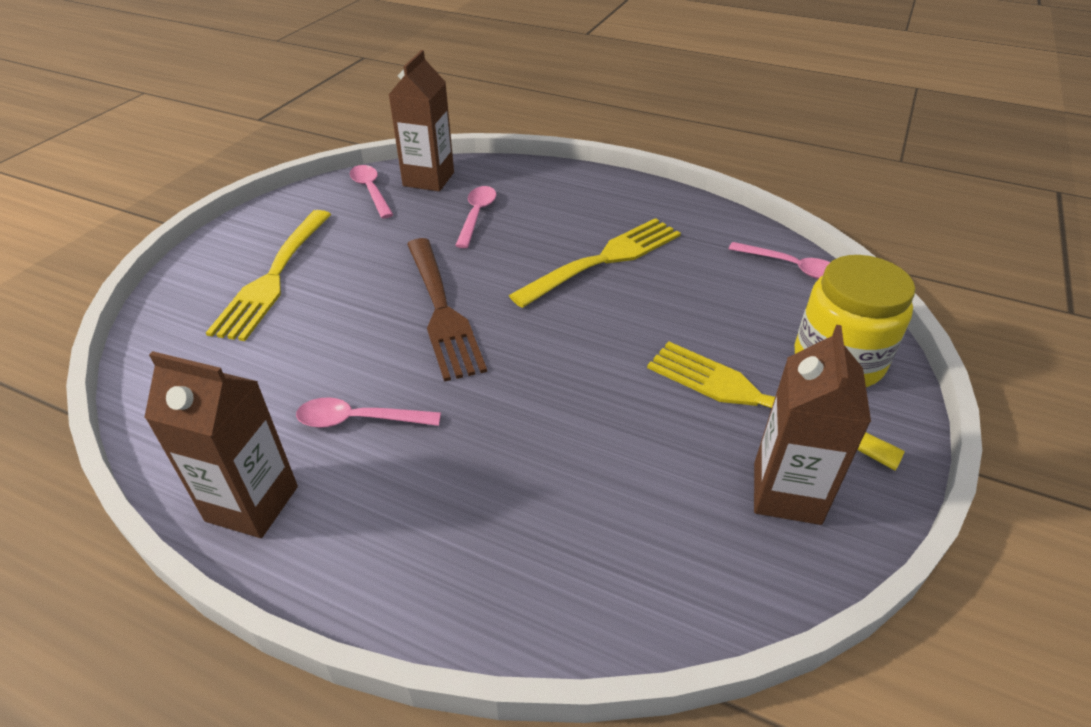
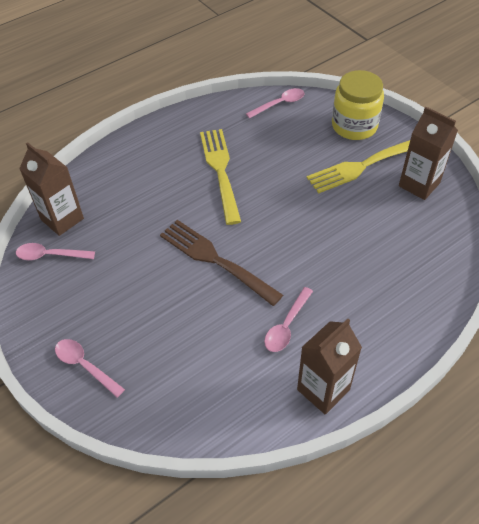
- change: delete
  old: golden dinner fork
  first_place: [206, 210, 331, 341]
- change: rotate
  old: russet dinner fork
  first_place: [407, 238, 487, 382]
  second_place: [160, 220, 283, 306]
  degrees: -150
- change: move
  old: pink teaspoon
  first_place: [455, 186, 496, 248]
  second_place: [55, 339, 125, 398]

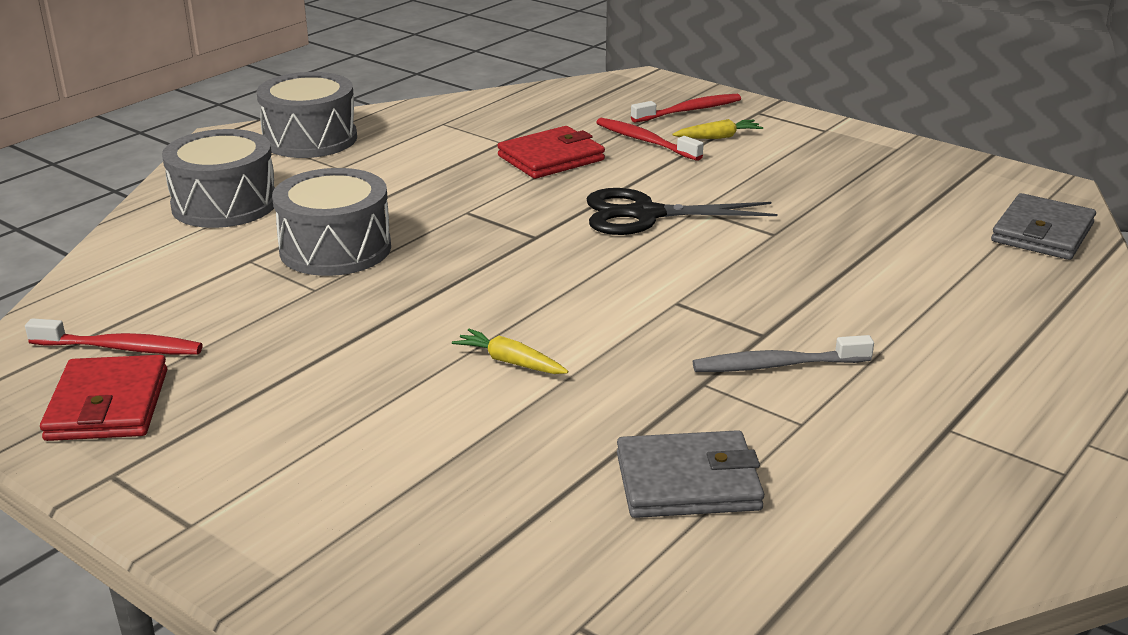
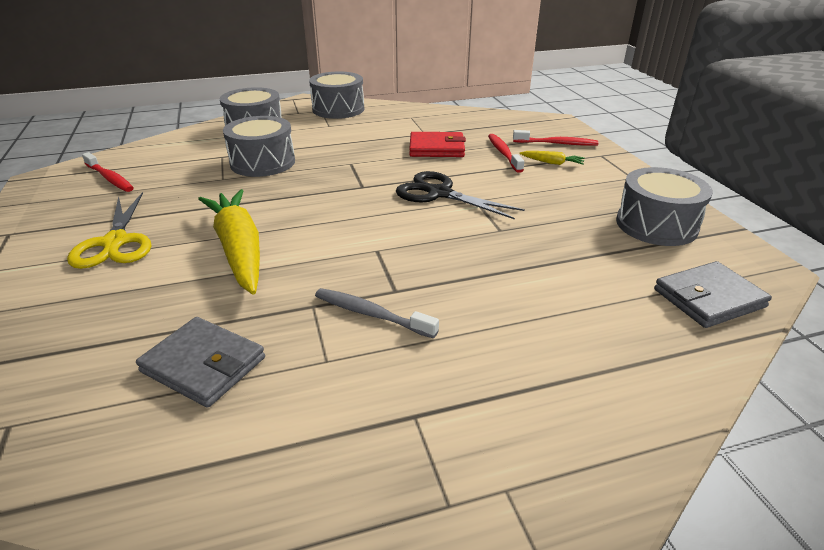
- change: delete
  old: scarlet wallet
  first_place: [40, 355, 167, 441]
- change: resize
  old: golden toy carrot
  first_place: [452, 329, 568, 374]
  second_place: [198, 189, 260, 295]
  factor: 2.35
- change: insert
  new: golden scissors
  second_place: [67, 192, 151, 269]
- change: insert
  new: grey toy drum
  second_place: [616, 167, 713, 246]

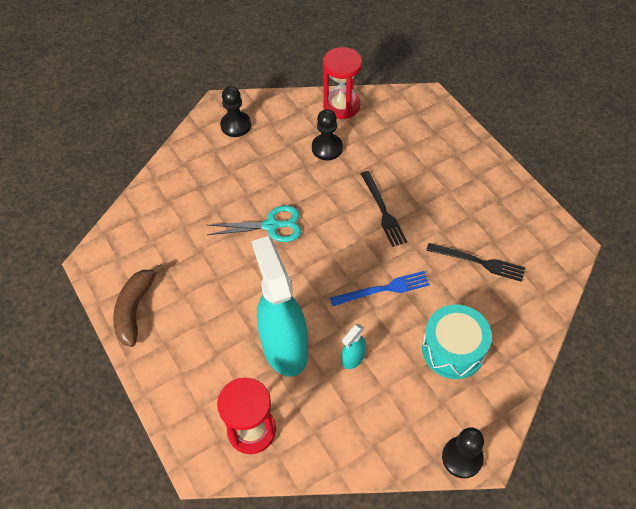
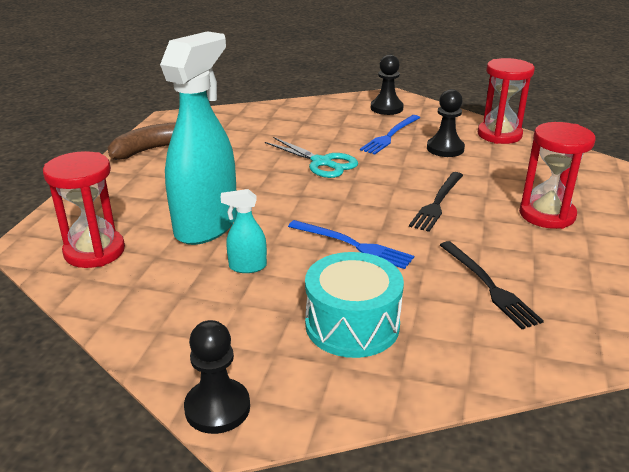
- change: insert
  new: blue dinner fork
  second_place: [360, 115, 420, 155]
- change: insert
  new: scarlet sand timer
  second_place: [519, 122, 595, 229]

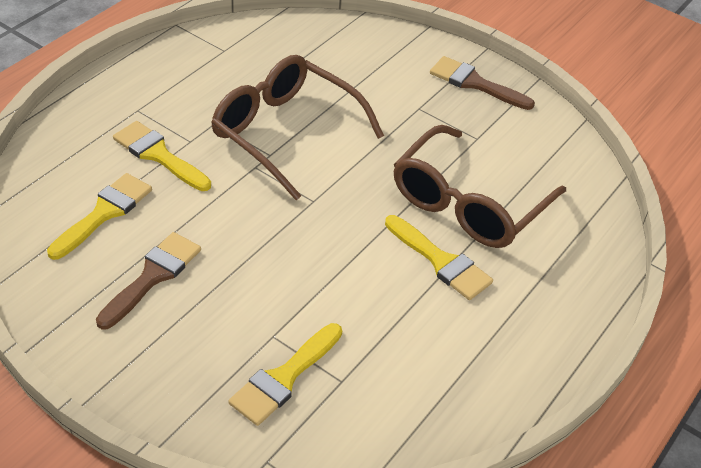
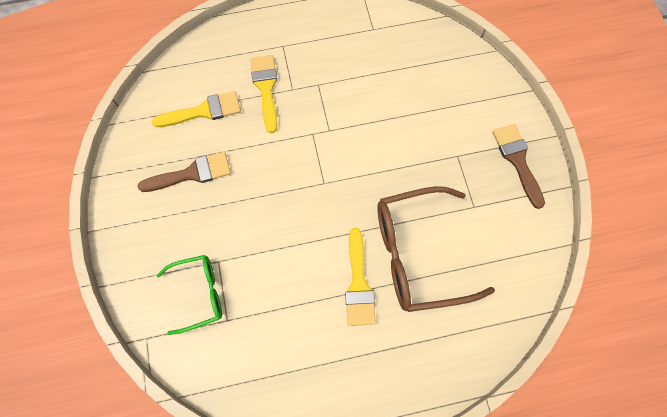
- change: delete
  old: russet glasses
  first_place: [211, 55, 384, 200]
- change: replace
  old: golden paint brush
  new: emerald glasses
  first_place: [229, 323, 342, 426]
  second_place: [156, 255, 222, 335]

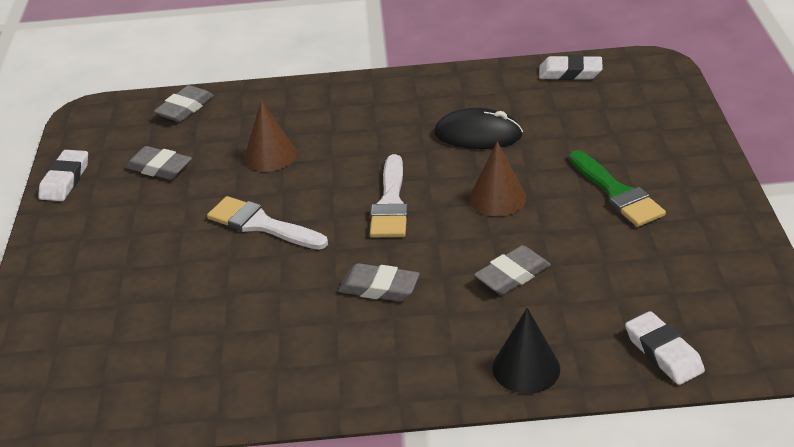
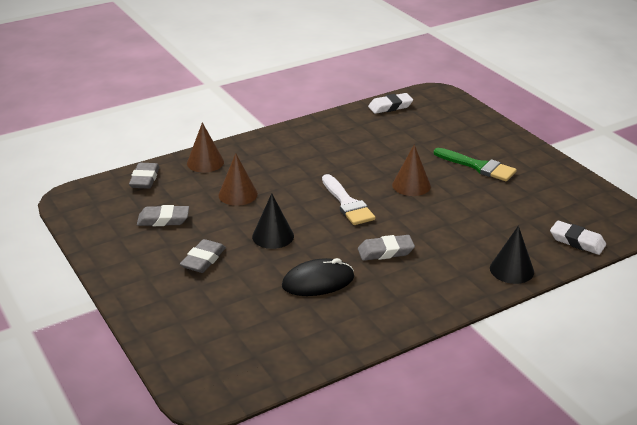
- change: delete
  old: white gum eraser
  first_place: [38, 150, 88, 201]
- change: replace
  old: white paint brush
  new: black cone shape
  first_place: [207, 196, 328, 250]
  second_place: [252, 193, 294, 249]
- change: move
  old: black mouse
  first_place: [434, 108, 523, 149]
  second_place: [282, 258, 354, 296]
- change: move
  old: grey gum eraser
  first_place: [474, 245, 551, 295]
  second_place: [180, 239, 226, 273]
- change: insert
  new: russet cone shape
  second_place: [187, 122, 224, 173]

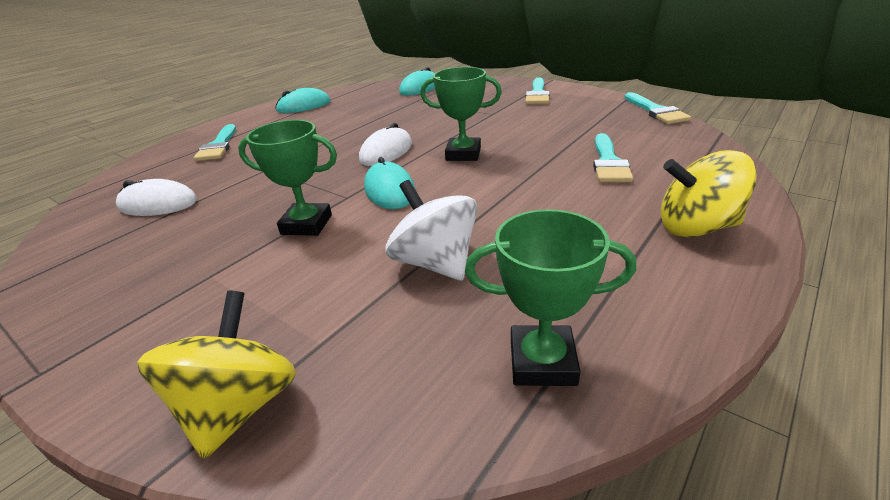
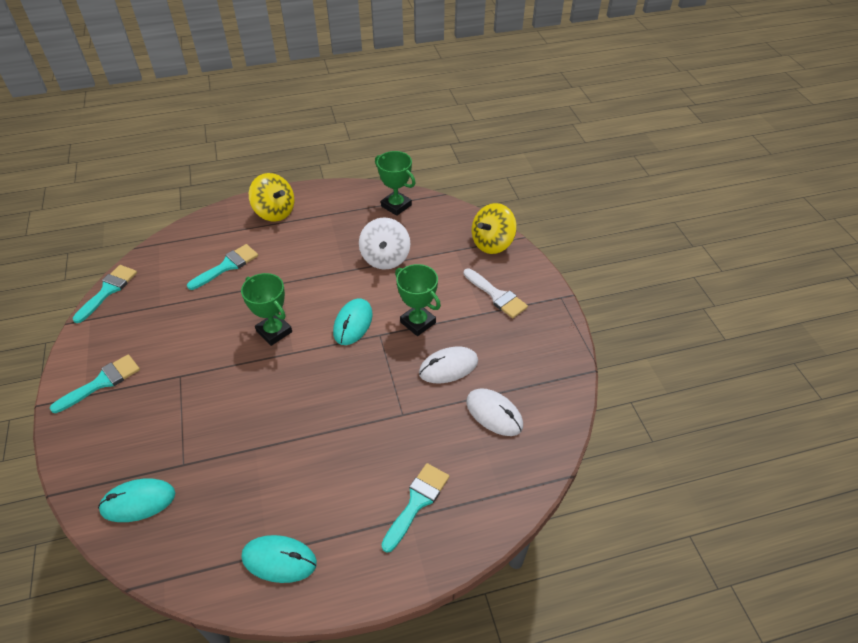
- change: move
  old: white mouse
  first_place: [359, 123, 412, 166]
  second_place: [419, 347, 478, 383]
- change: insert
  new: white paint brush
  second_place: [464, 268, 528, 318]

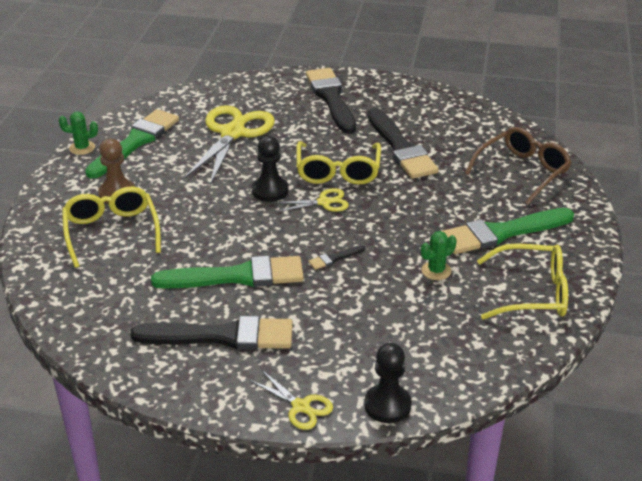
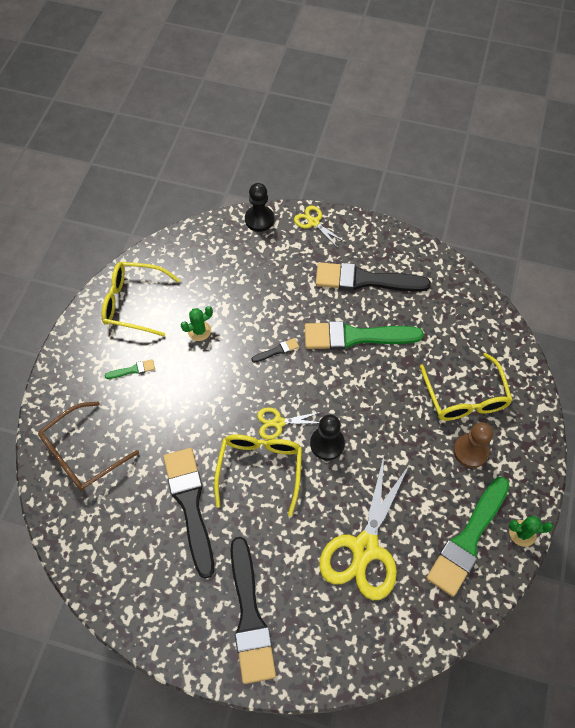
- change: resize
  old: emerald paint brush
  first_place: [442, 208, 574, 254]
  second_place: [104, 359, 155, 379]
  factor: 0.41

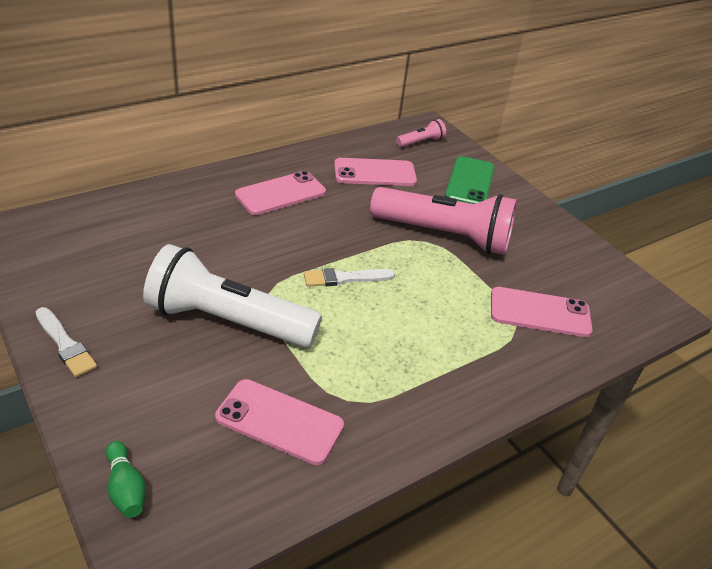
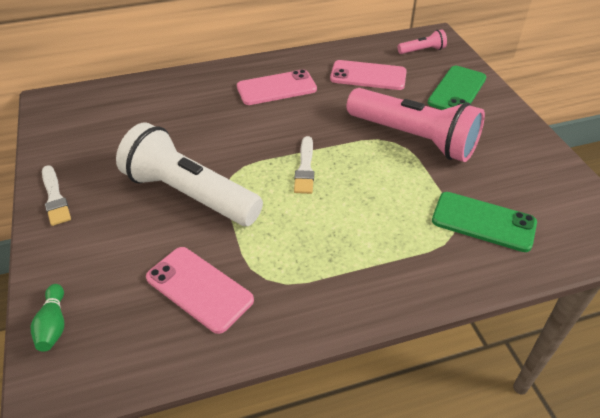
- change: rotate
  old: white paint brush
  first_place: [304, 268, 395, 287]
  second_place: [294, 136, 314, 194]
  degrees: -90
- change: recolor
  old: pink phone
  new: emerald phone
  first_place: [491, 287, 593, 337]
  second_place: [432, 192, 537, 252]

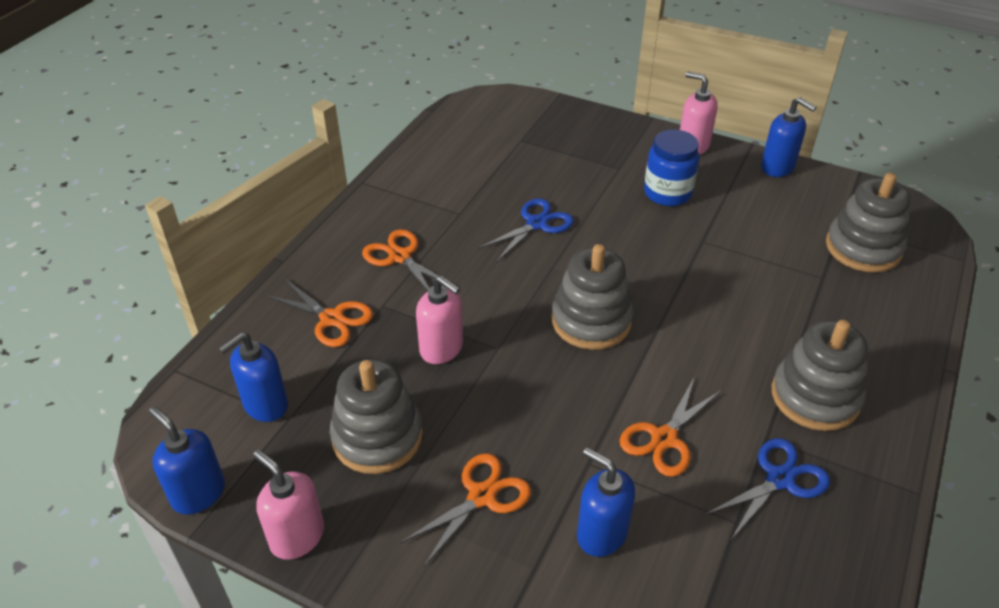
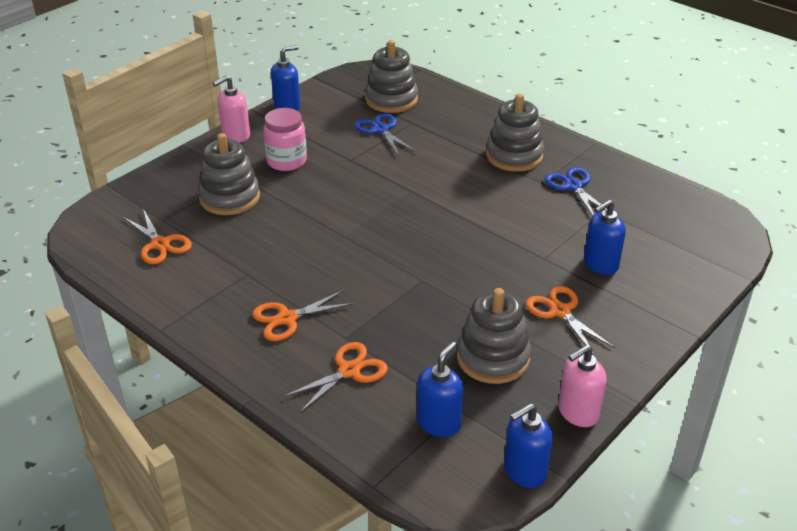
- change: rotate
  old: blue pump bottle
  first_place: [218, 332, 288, 422]
  second_place: [417, 342, 464, 437]
  degrees: -120
- change: delete
  old: pink pump bottle
  first_place: [416, 275, 463, 364]
- change: move
  old: blue scissors
  first_place: [478, 198, 574, 262]
  second_place: [354, 113, 417, 156]
- change: move
  old: grey stacking toy
  first_place: [551, 244, 633, 350]
  second_place: [198, 133, 260, 215]
- change: move
  old: orange-coloured scissors
  first_place: [620, 378, 722, 477]
  second_place: [123, 209, 192, 264]
- change: recolor
  old: blue jar
  new: pink jar
  first_place: [644, 130, 700, 206]
  second_place: [263, 108, 307, 171]

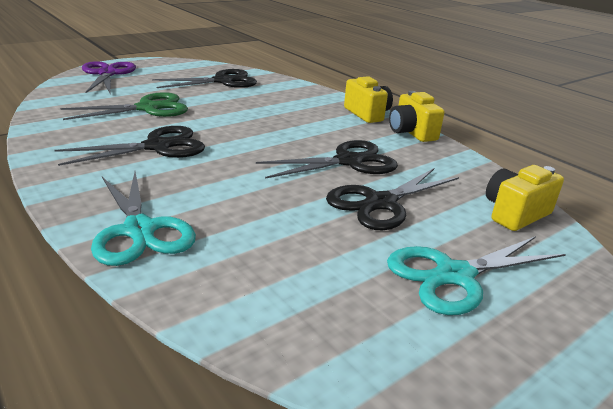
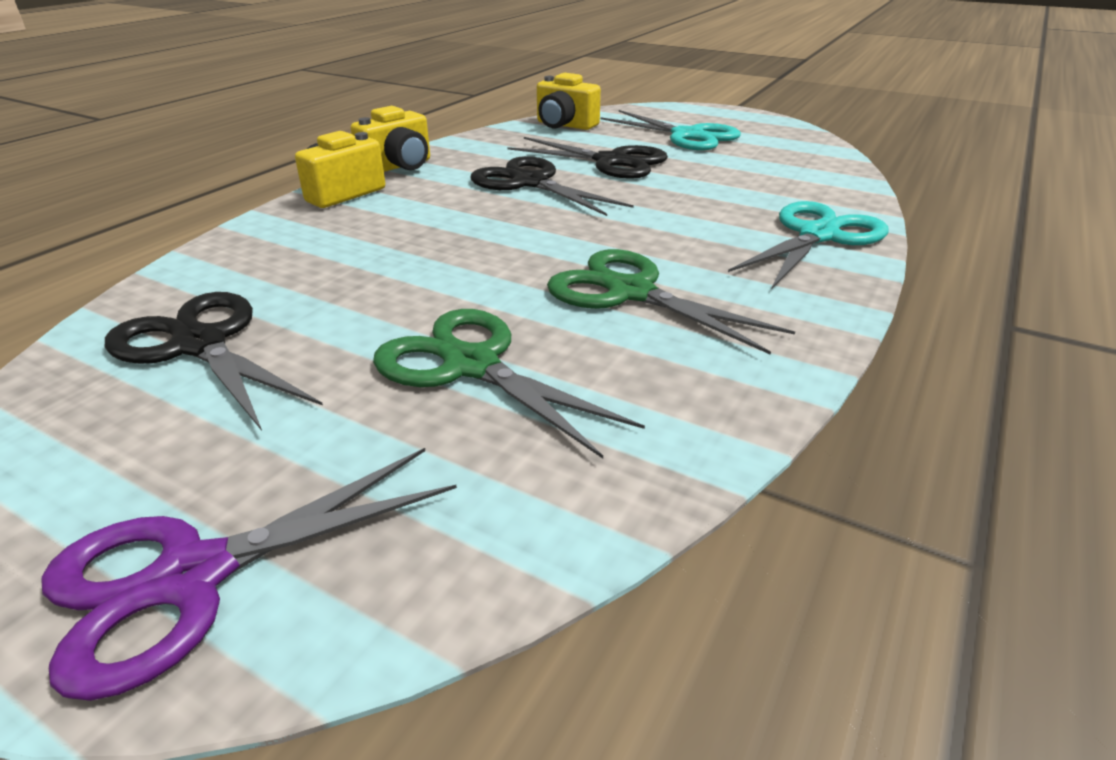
- change: recolor
  old: black scissors
  new: emerald scissors
  first_place: [54, 126, 205, 166]
  second_place: [547, 249, 795, 355]

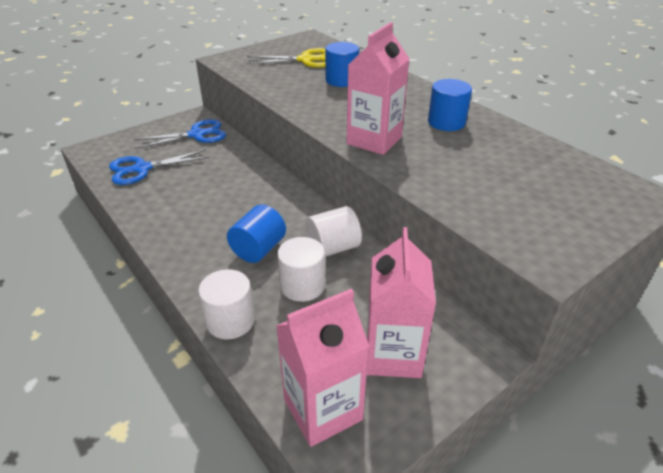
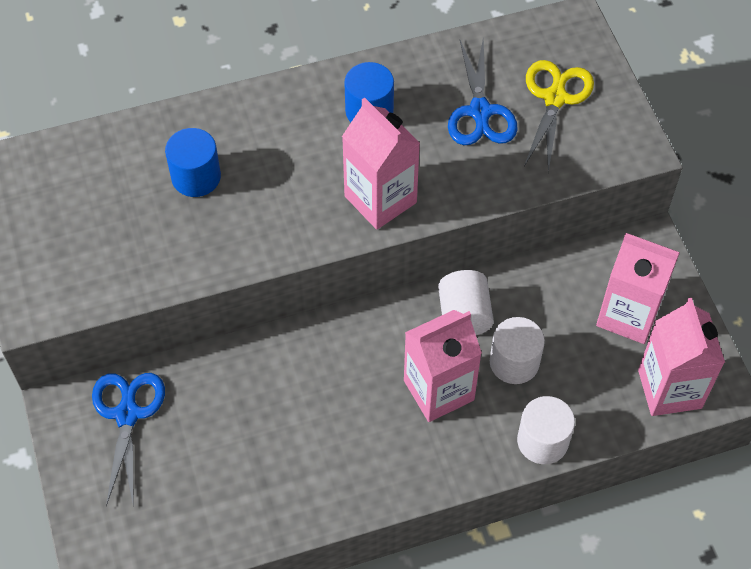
- change: move
  old: blue scissors
  first_place: [109, 150, 209, 185]
  second_place: [448, 38, 518, 145]
- change: replace
  old: blue solid cylinder
  new: pink milk carton
  first_place: [227, 204, 286, 263]
  second_place: [404, 310, 482, 422]
- change: move
  old: golden scissors
  first_place: [246, 48, 325, 68]
  second_place: [524, 60, 594, 173]

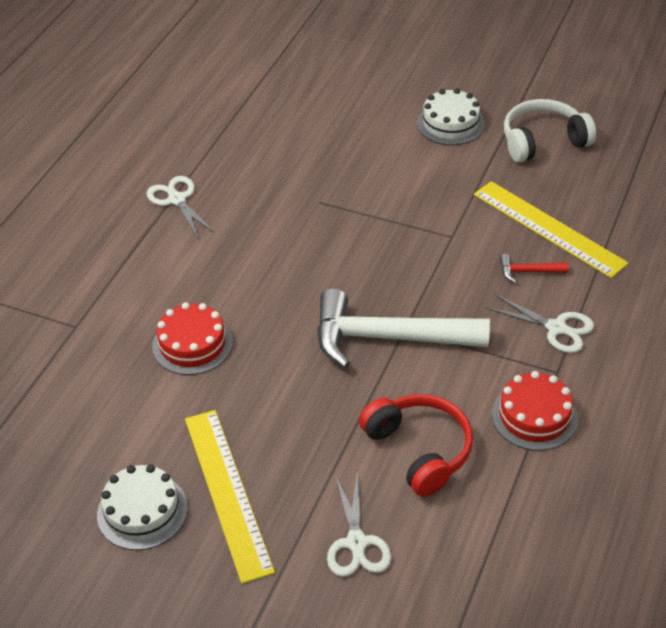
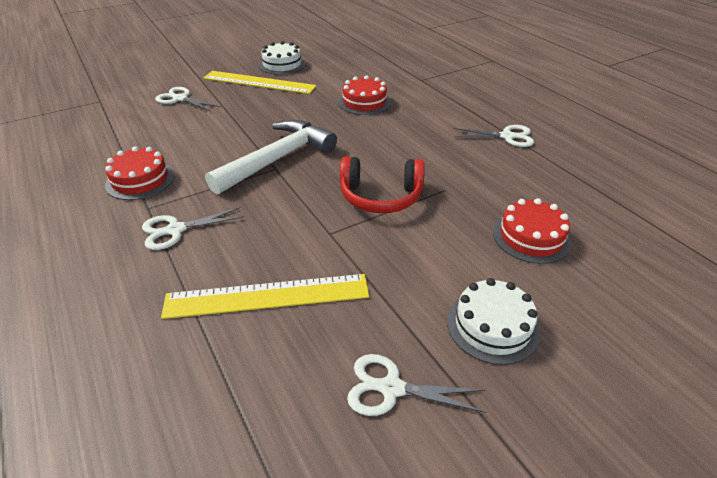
- change: move
  old: scarlet headset
  first_place: [359, 394, 473, 497]
  second_place: [340, 156, 425, 213]
- change: delete
  old: scarlet hammer
  first_place: [500, 254, 569, 283]
- change: replace
  old: white headset
  new: white scissors
  first_place: [504, 99, 596, 162]
  second_place: [347, 354, 486, 416]
- change: insert
  new: scarlet cake
  second_place: [493, 198, 571, 264]

